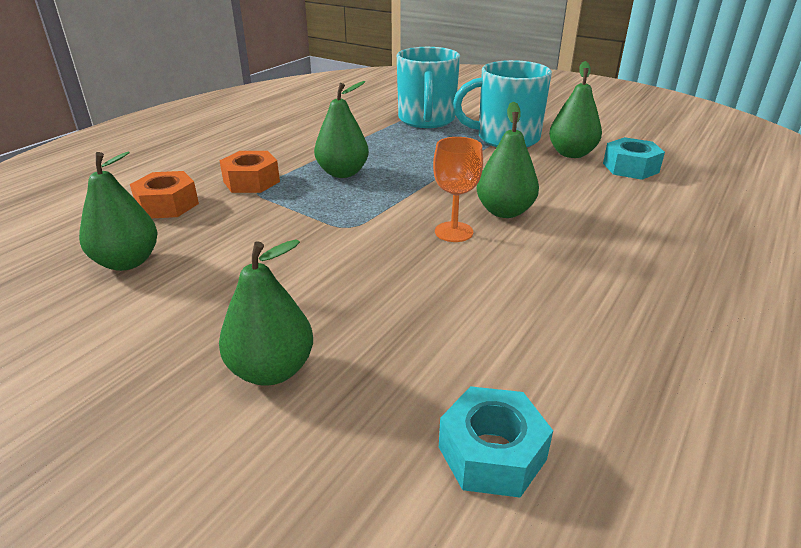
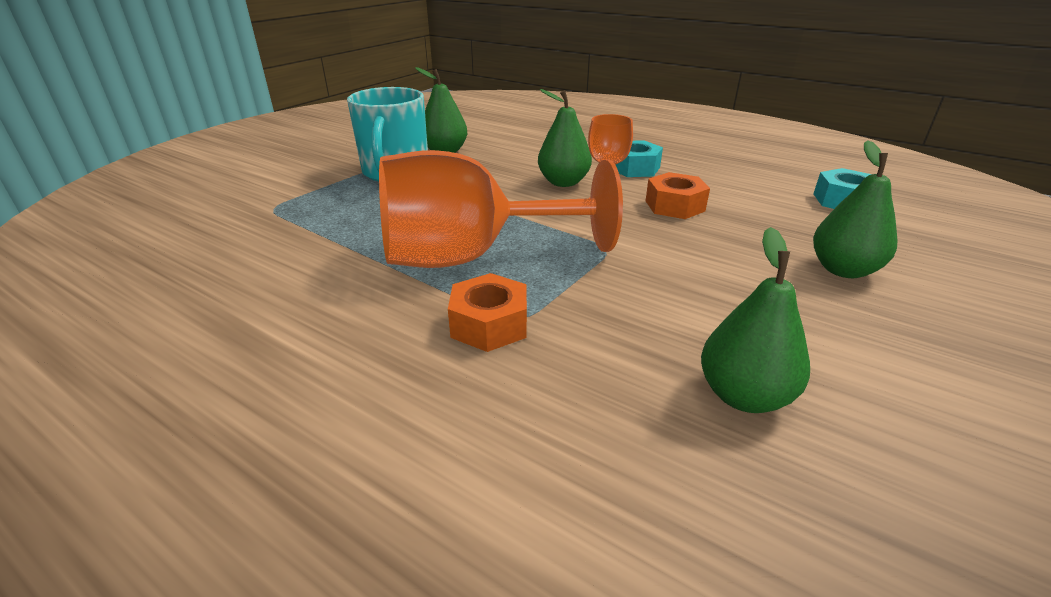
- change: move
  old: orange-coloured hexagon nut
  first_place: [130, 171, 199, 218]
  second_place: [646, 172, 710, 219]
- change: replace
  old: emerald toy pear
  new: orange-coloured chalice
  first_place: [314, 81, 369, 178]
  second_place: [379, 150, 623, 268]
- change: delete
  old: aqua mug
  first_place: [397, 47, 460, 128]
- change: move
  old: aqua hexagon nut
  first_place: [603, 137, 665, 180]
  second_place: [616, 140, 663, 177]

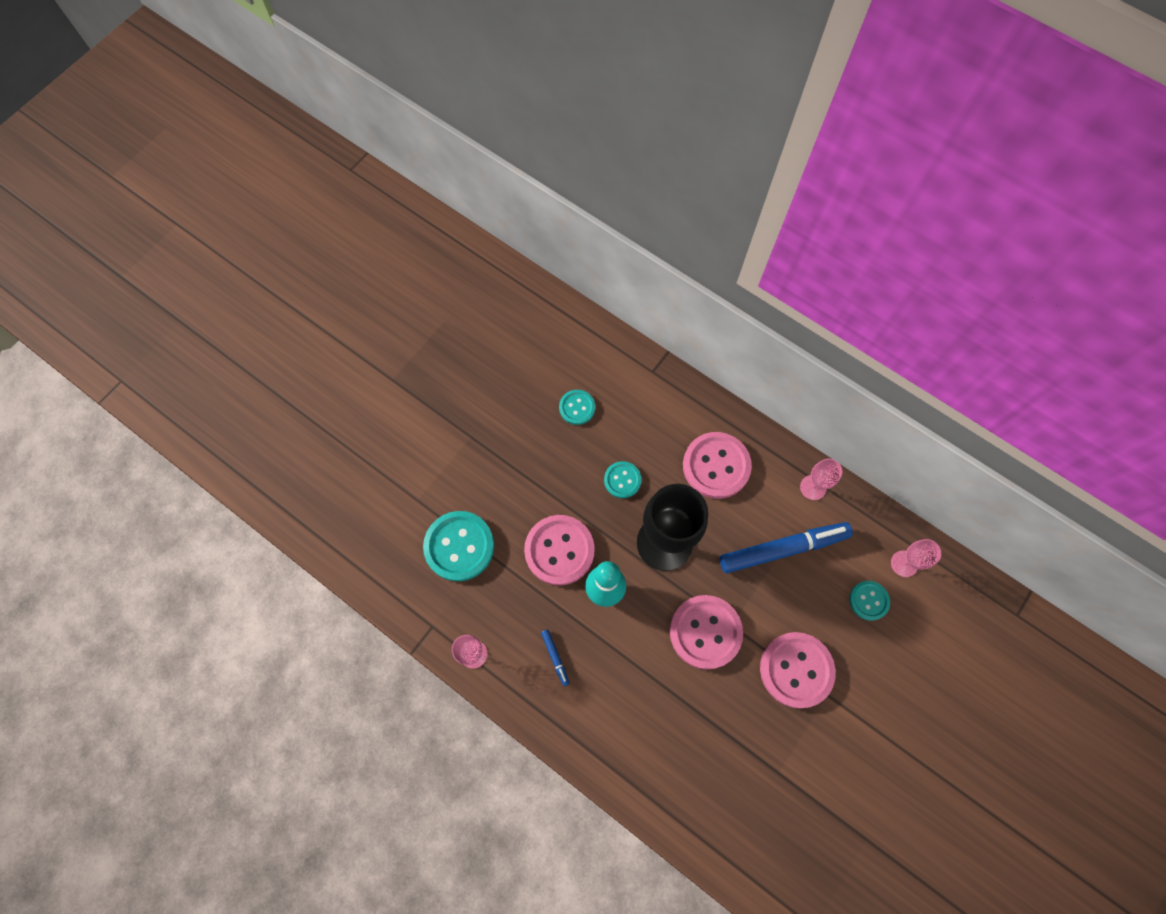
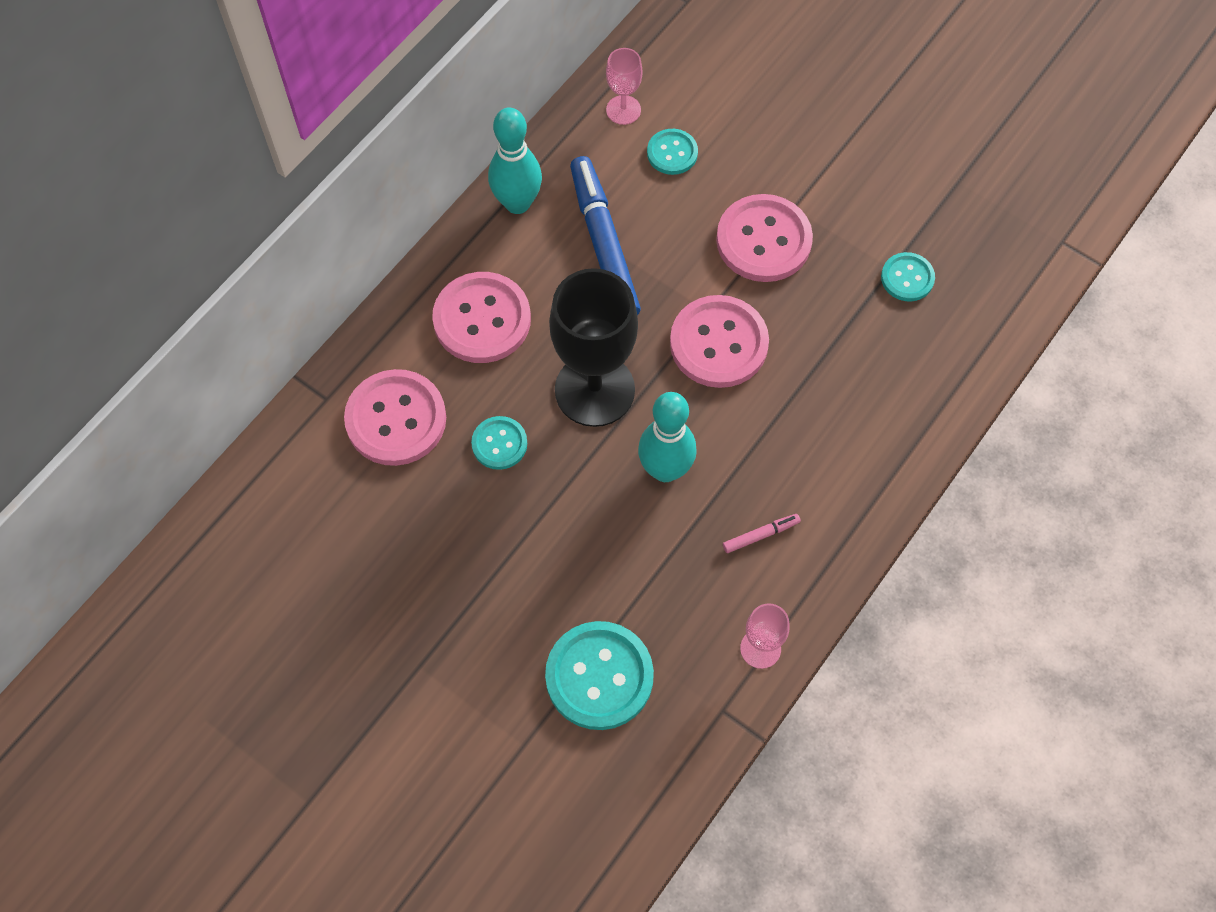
- change: move
  old: pink shirt button
  first_place: [524, 515, 595, 586]
  second_place: [344, 369, 446, 466]
- change: recolor
  old: blue marker
  new: pink marker
  first_place: [541, 629, 570, 686]
  second_place: [723, 514, 801, 553]
- change: move
  old: aqua shirt button
  first_place: [559, 390, 595, 425]
  second_place: [881, 252, 935, 301]
- change: replace
  old: pink chalice
  new: aqua tenpin
  first_place: [800, 459, 842, 500]
  second_place: [488, 107, 542, 214]

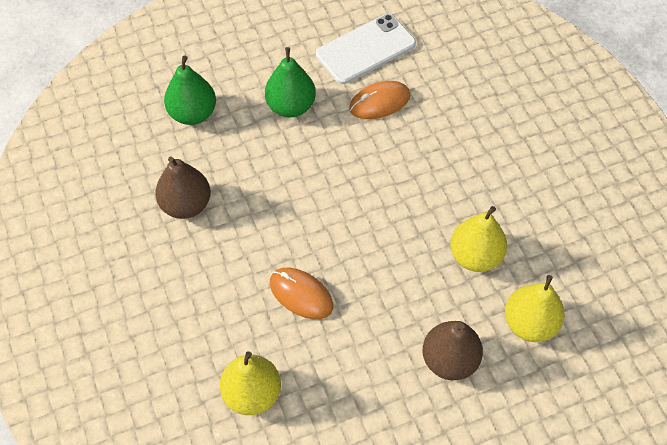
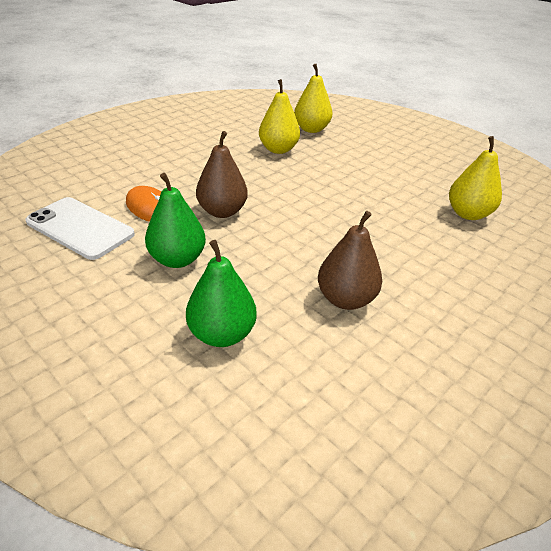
- change: delete
  old: orange-coloured mouse
  first_place: [270, 268, 333, 319]
- change: move
  old: russet toy pear
  first_place: [423, 321, 483, 380]
  second_place: [196, 131, 248, 218]

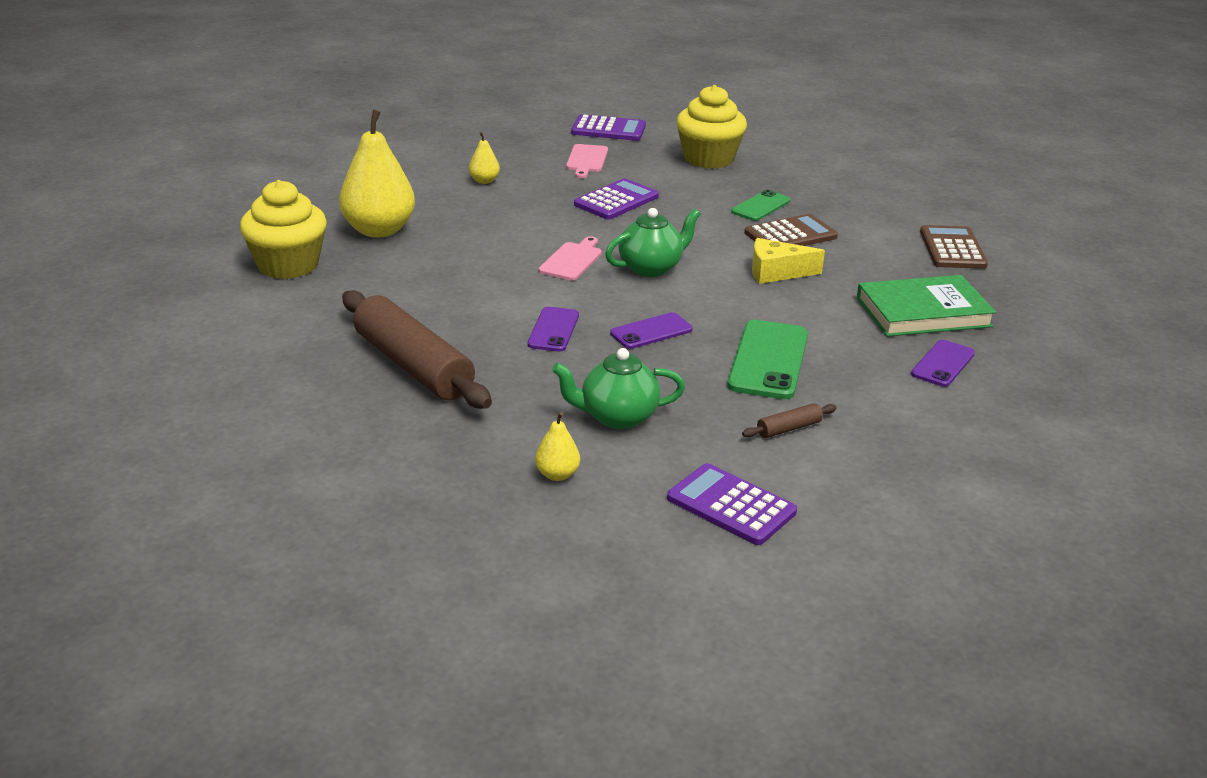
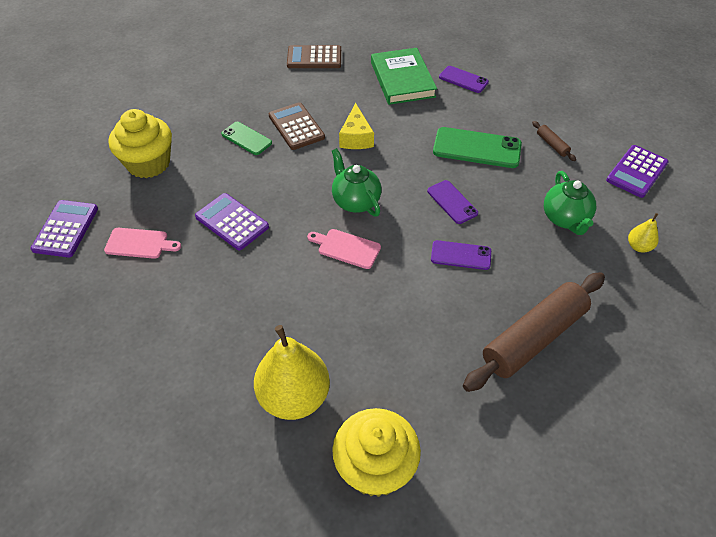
- change: delete
  old: golden toy pear
  first_place: [469, 132, 500, 184]

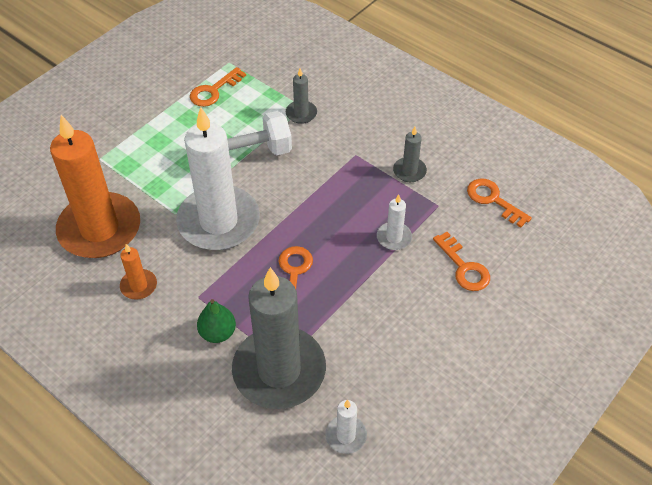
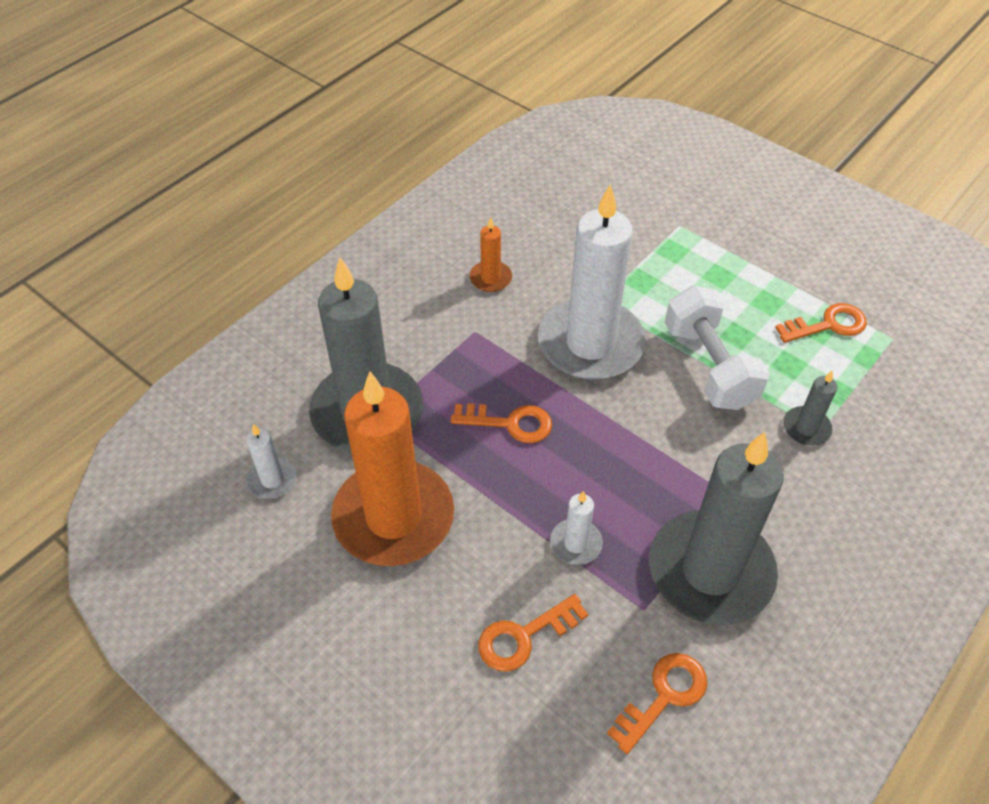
- change: move
  old: orange-coloured candle
  first_place: [50, 115, 140, 258]
  second_place: [331, 371, 454, 566]
- change: rotate
  old: orange-coloured latchkey
  first_place: [190, 67, 246, 107]
  second_place: [775, 303, 867, 343]
  degrees: 120
- change: delete
  old: emerald toy pear
  first_place: [197, 299, 236, 343]
- change: resize
  old: grey candle
  first_place: [393, 127, 427, 182]
  second_place: [649, 432, 784, 625]
  factor: 2.36

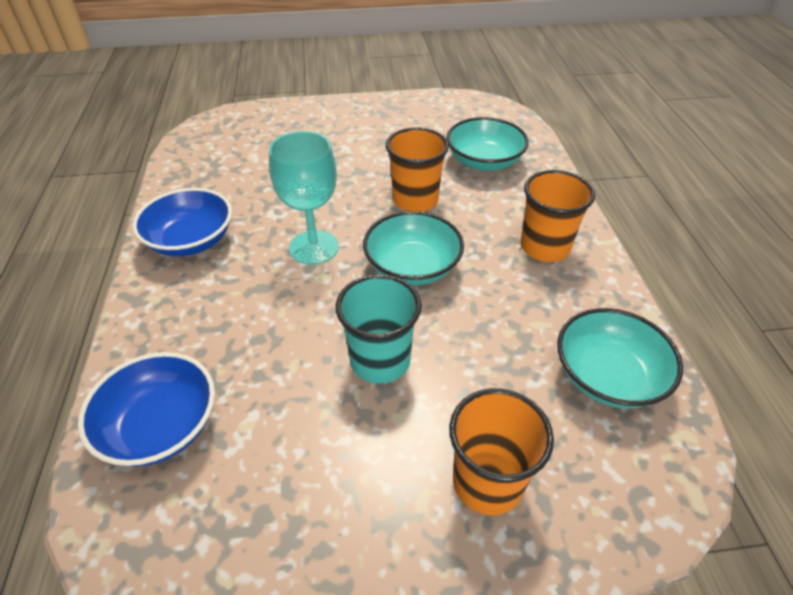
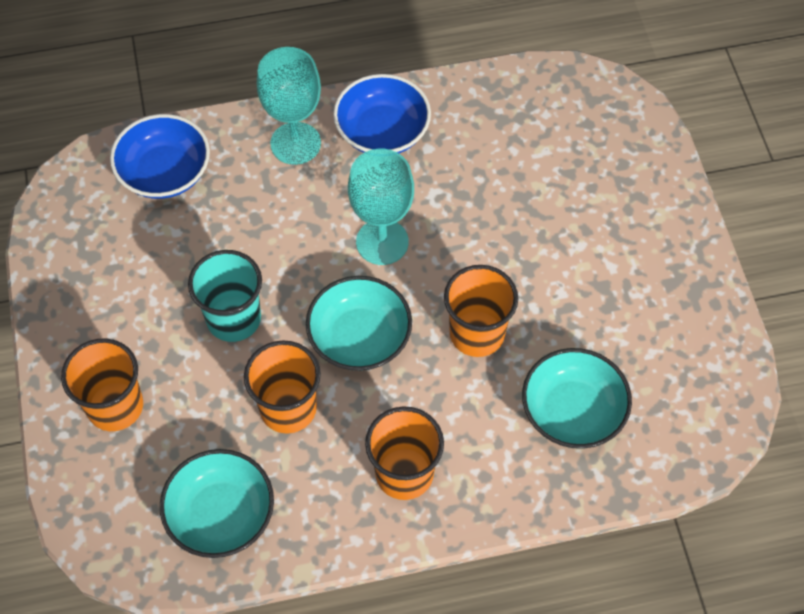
- change: insert
  new: orange-coloured cup
  second_place: [244, 340, 321, 434]
- change: insert
  new: aqua chalice
  second_place: [257, 47, 321, 165]

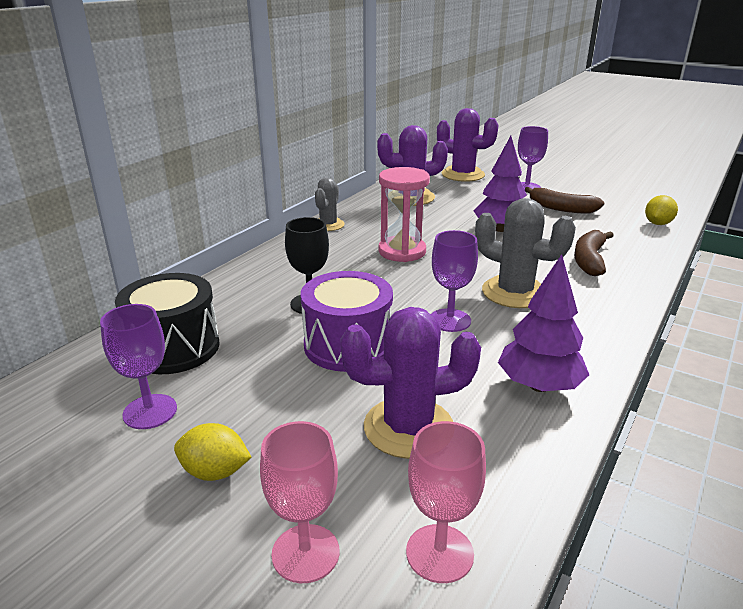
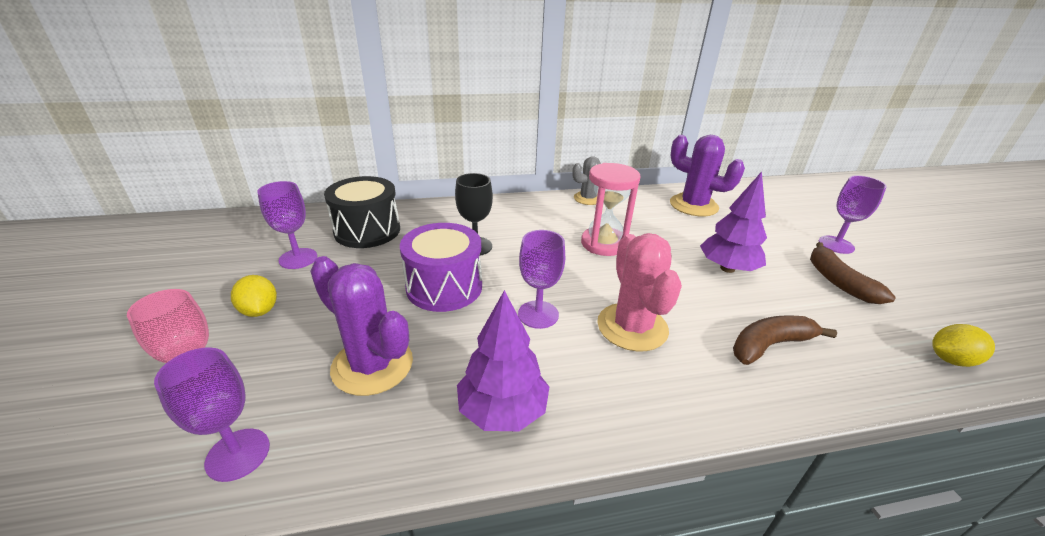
- change: recolor
  old: pink chalice
  new: purple chalice
  first_place: [406, 421, 486, 583]
  second_place: [154, 347, 270, 482]
- change: delete
  old: purple saguaro cactus
  first_place: [437, 108, 498, 182]
- change: recolor
  old: grey saguaro cactus
  new: pink saguaro cactus
  first_place: [475, 198, 576, 308]
  second_place: [597, 233, 682, 351]

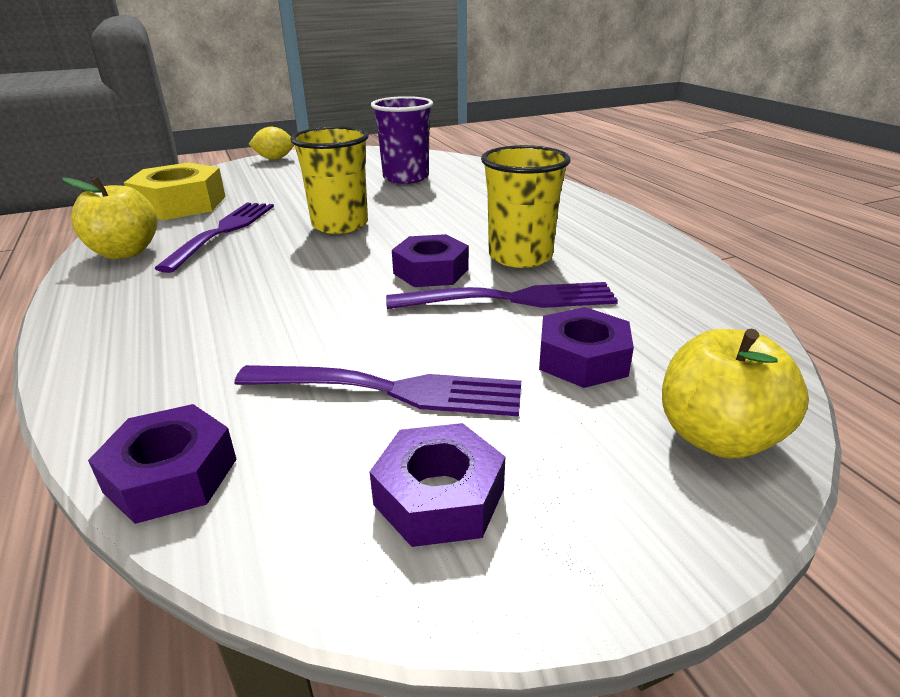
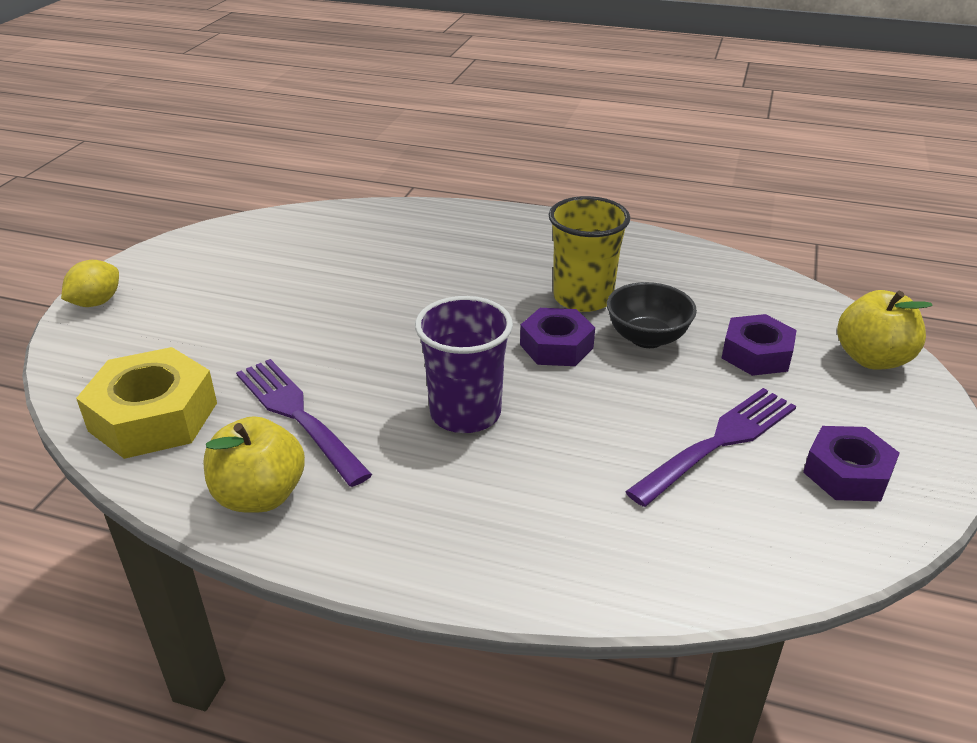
- change: delete
  old: purple hexagon nut
  first_place: [88, 404, 237, 524]
- change: delete
  old: golden cup
  first_place: [290, 126, 369, 234]
- change: move
  old: purple cup
  first_place: [371, 96, 433, 184]
  second_place: [415, 296, 513, 433]
- change: replace
  old: purple dinner fork
  new: black bowl
  first_place: [386, 282, 618, 309]
  second_place: [607, 282, 697, 348]

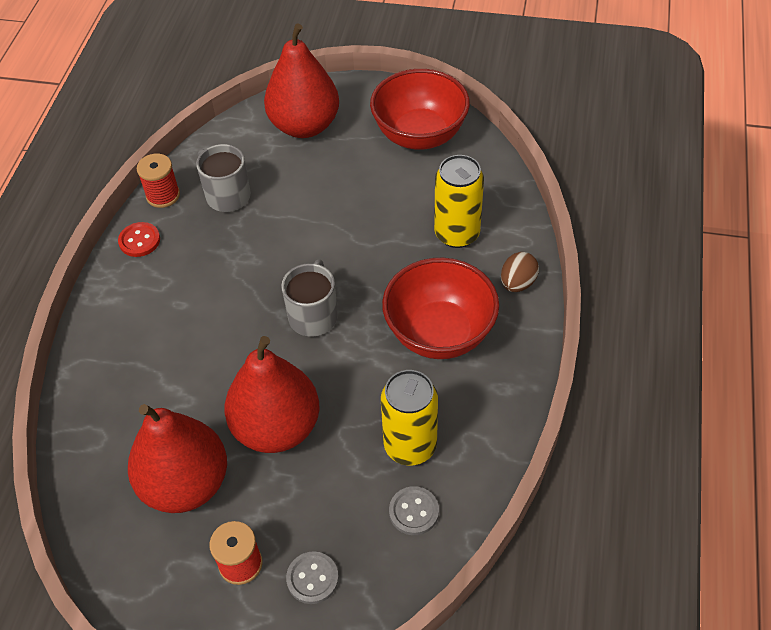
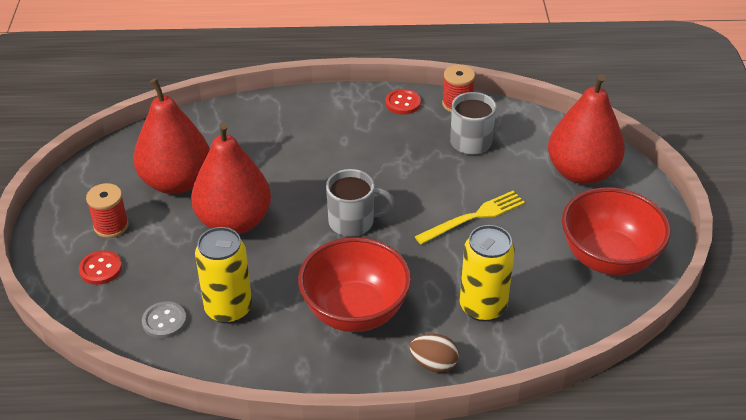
- change: recolor
  old: grey shirt button
  new: scarlet shirt button
  first_place: [286, 551, 339, 604]
  second_place: [79, 250, 122, 285]
- change: insert
  new: golden dinner fork
  second_place: [415, 191, 525, 244]

